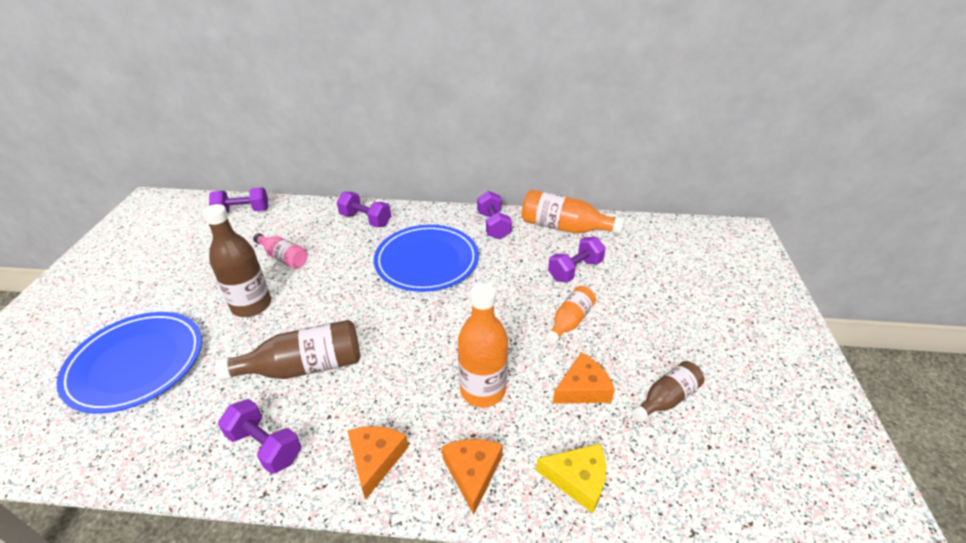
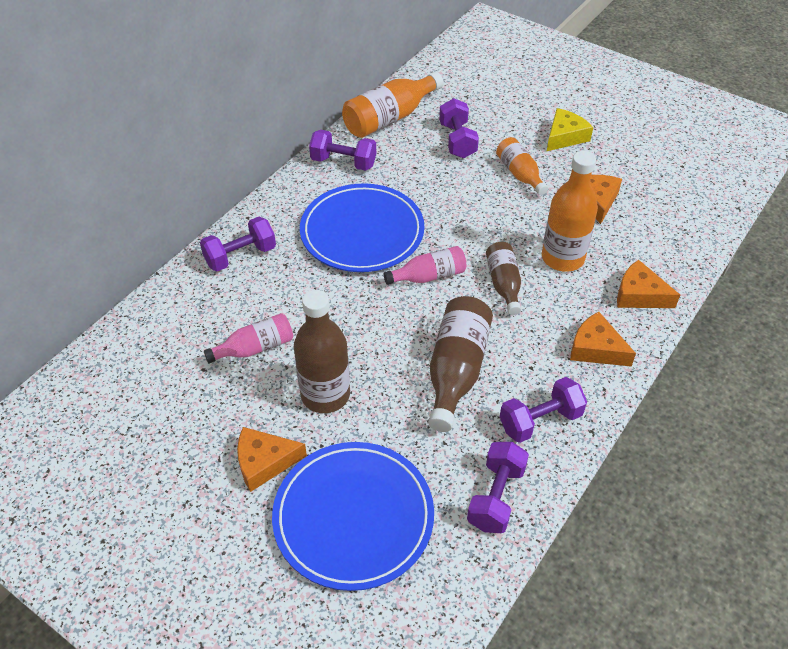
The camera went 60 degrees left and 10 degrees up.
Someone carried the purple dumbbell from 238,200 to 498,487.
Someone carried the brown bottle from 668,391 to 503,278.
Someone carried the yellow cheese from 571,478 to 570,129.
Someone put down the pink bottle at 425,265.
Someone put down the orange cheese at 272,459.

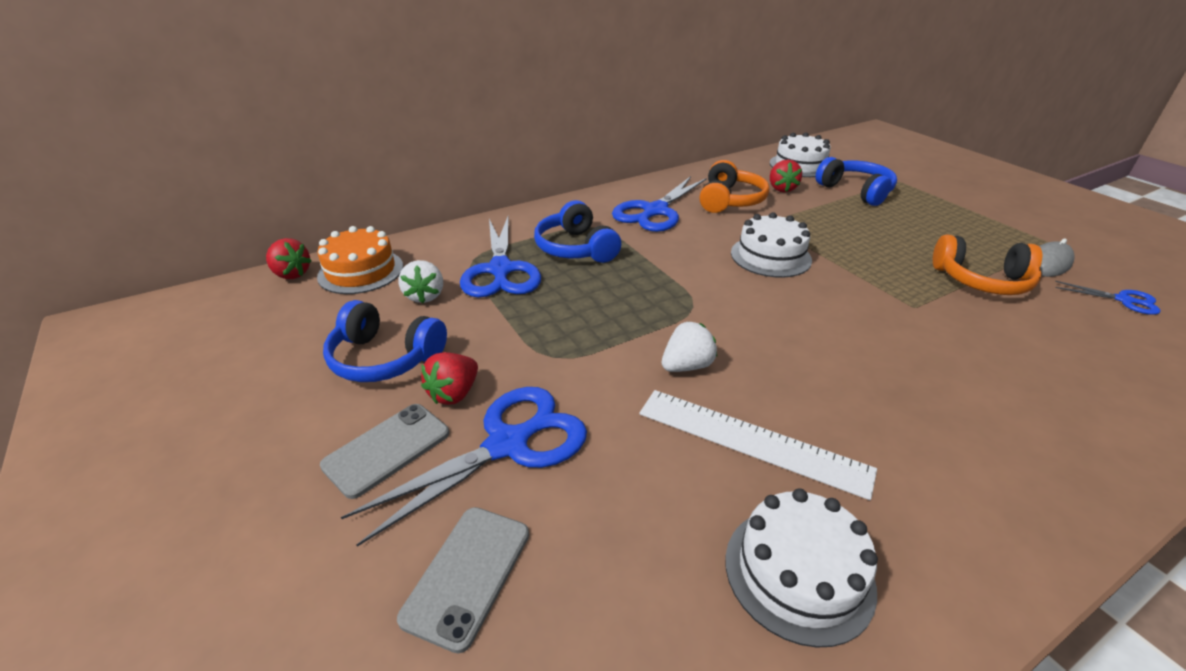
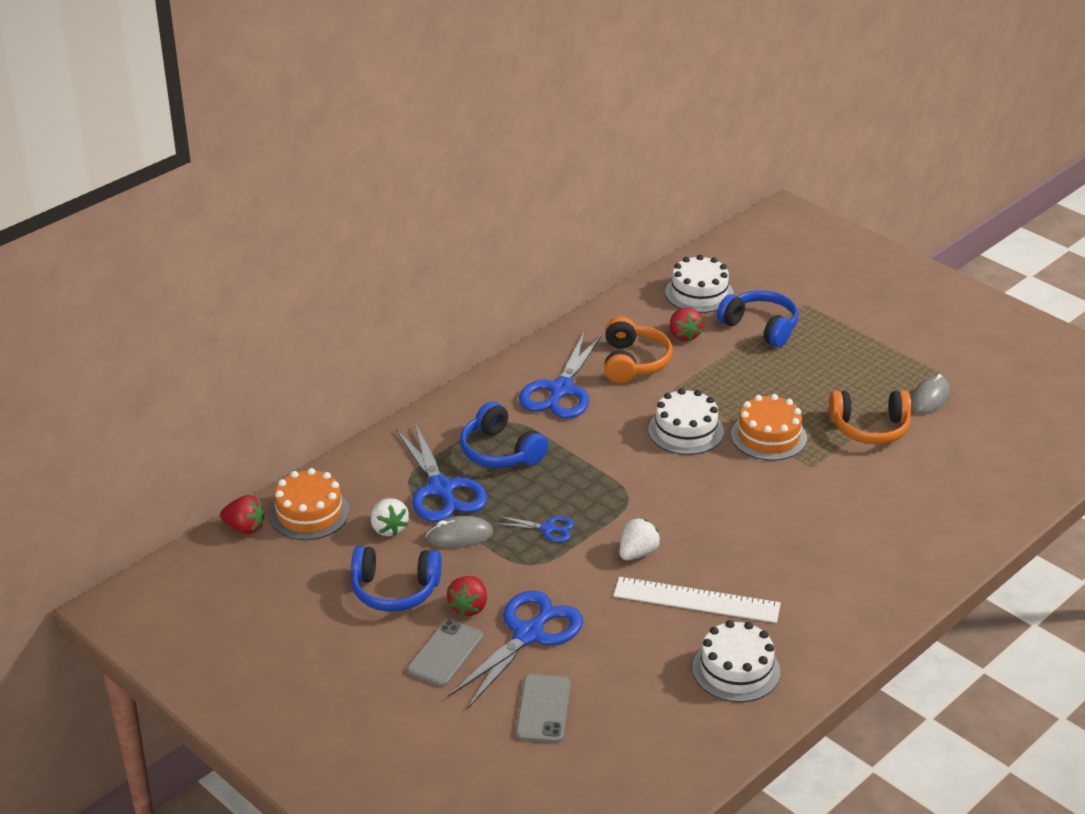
The camera went 15 degrees left and 0 degrees up.
Someone carried the blue scissors from 1108,298 to 535,529.
Someone put down the orange cake at 769,427.
Someone put down the grey mouse at 459,532.

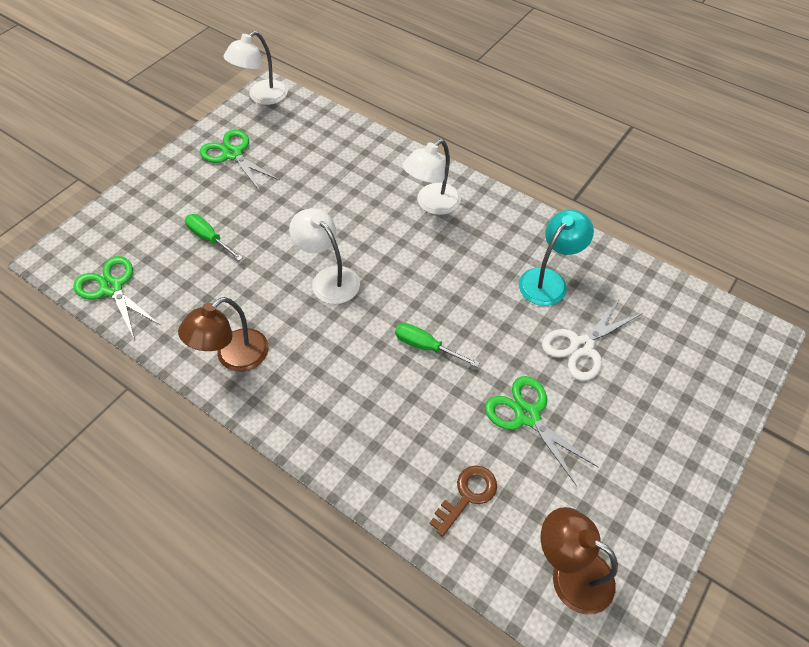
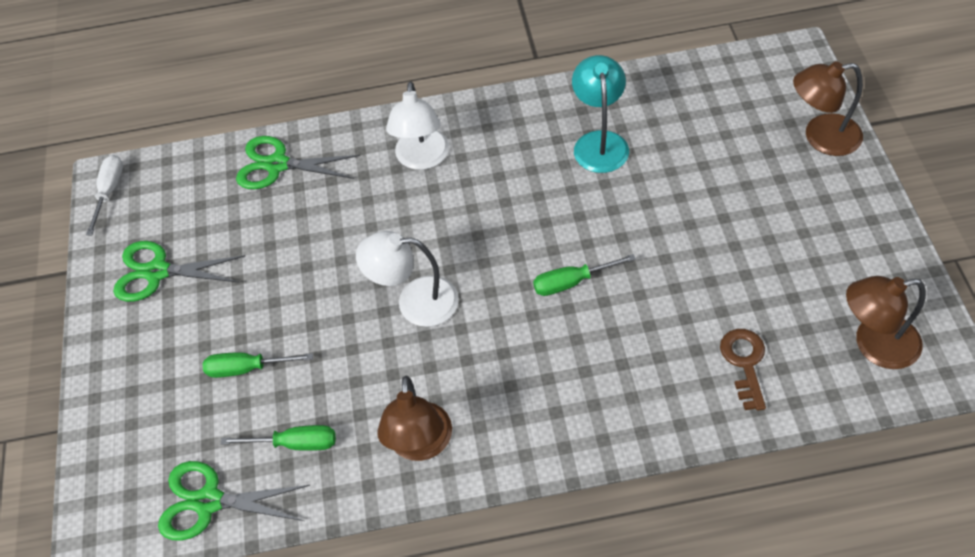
The camera went 40 degrees left and 0 degrees up.
Someone swapped the white lamp at 255,68 for the white screwdriver at 104,195.
Someone took away the white scissors at 592,339.
Someone carried the green scissors from 542,431 to 298,162.
Someone put down the brown lamp at 828,108.
Someone put down the green screwdriver at 278,438.

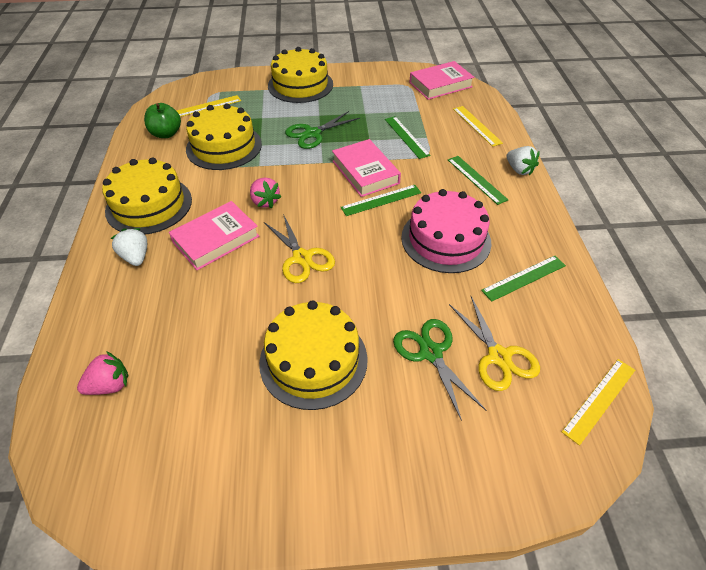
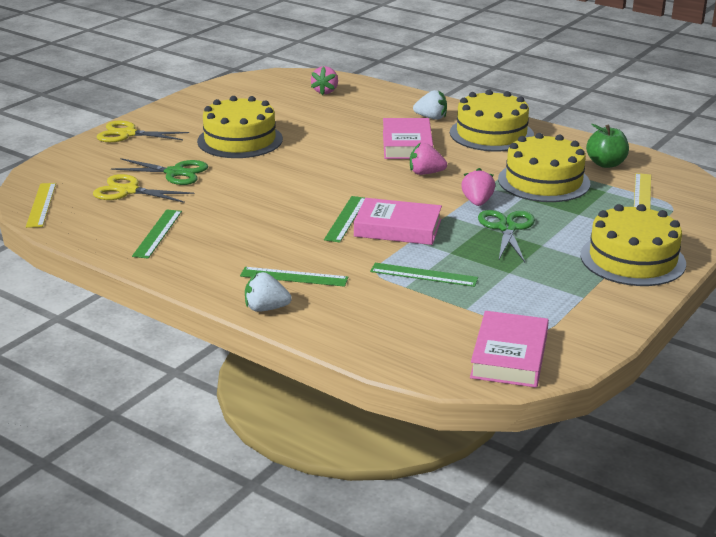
The camera went 130 degrees right and 20 degrees down.
Someone took away the yellow ruler at 478,126.
Someone took away the pink cake at 446,231.
Someone carried the yellow scissors from 299,248 to 142,131.
Someone put down the pink strawberry at 478,187.

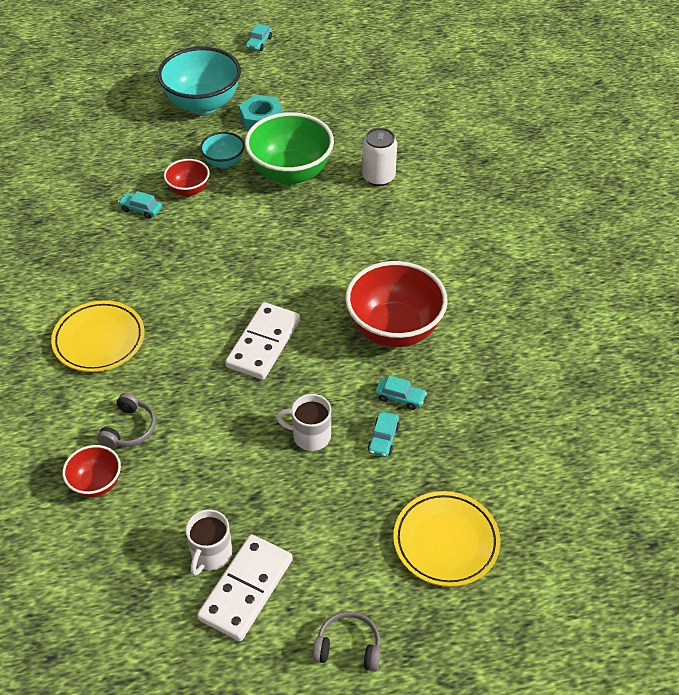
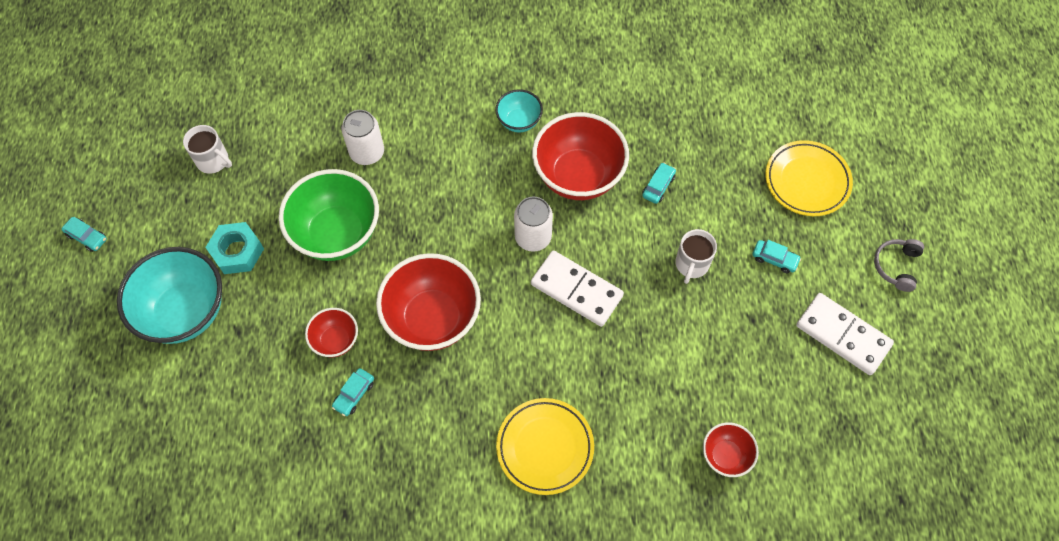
The camera went 80 degrees left and 15 degrees up.
Someone carried the turquoise bowl from 222,150 to 519,111.
Someone took away the grey headphones at 126,420.
Someone carried the turquoise car from 384,434 to 777,256.
Someone carried the white mug from 209,543 to 207,149.
Someone put down the white can at 533,224.
Someone put down the red bowl at 428,302.

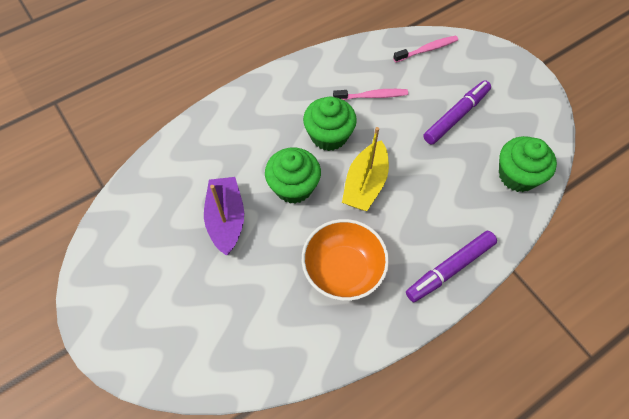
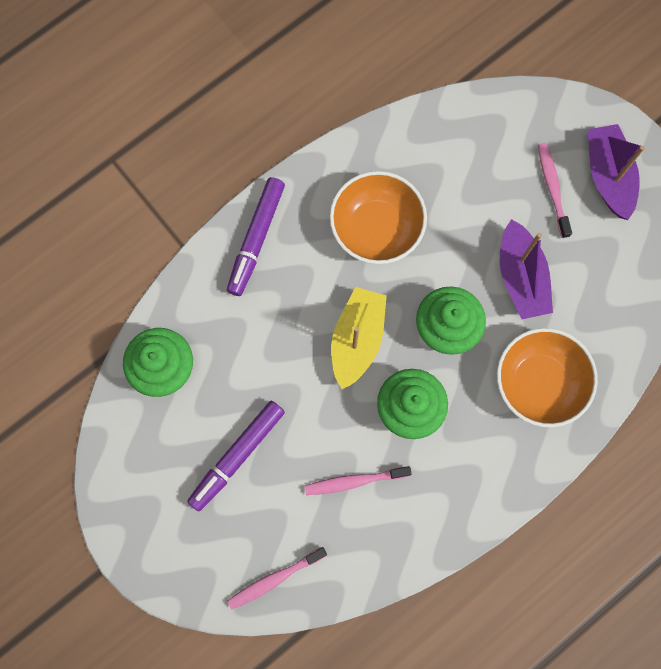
The camera went 175 degrees right and 15 degrees up.
Someone rotated the purple marker at 451,266 by 150 degrees clockwise.
Someone put down the purple boat at 616,172.
Someone put down the pink toothbrush at 555,190.
Someone put down the orange bowl at 547,377.

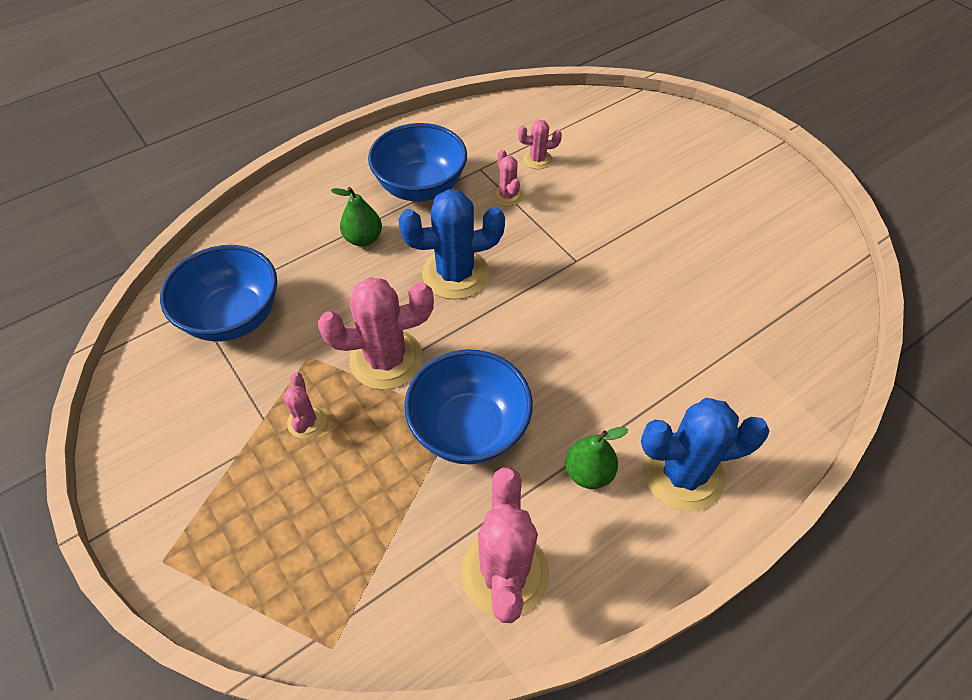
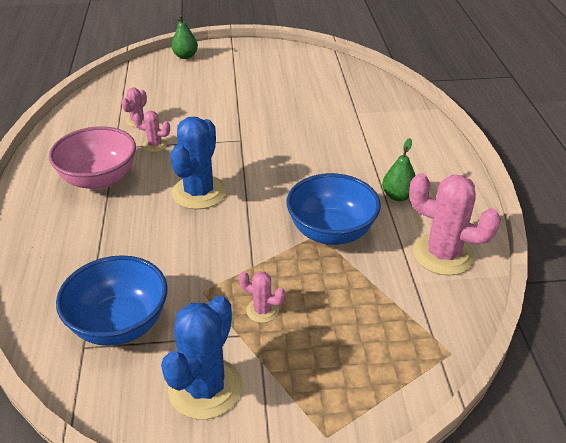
The camera went 60 degrees left and 15 degrees down.
Someone repainted the blue bowl at 417,162, which became the pink bowl at 92,158.
Someone carried the green pear from 356,216 to 184,37.
Someone took away the pink cactus at 376,333.
Someone carried the blue cactus from 705,454 to 201,357.

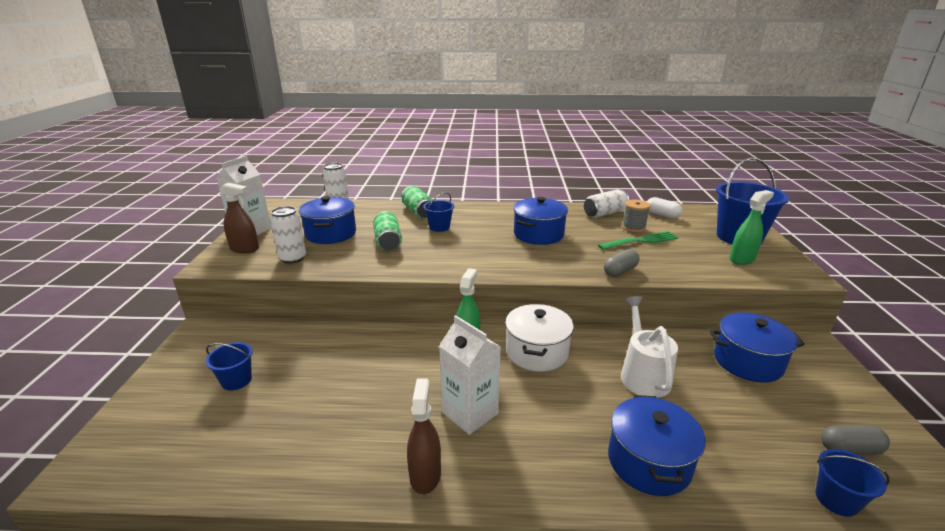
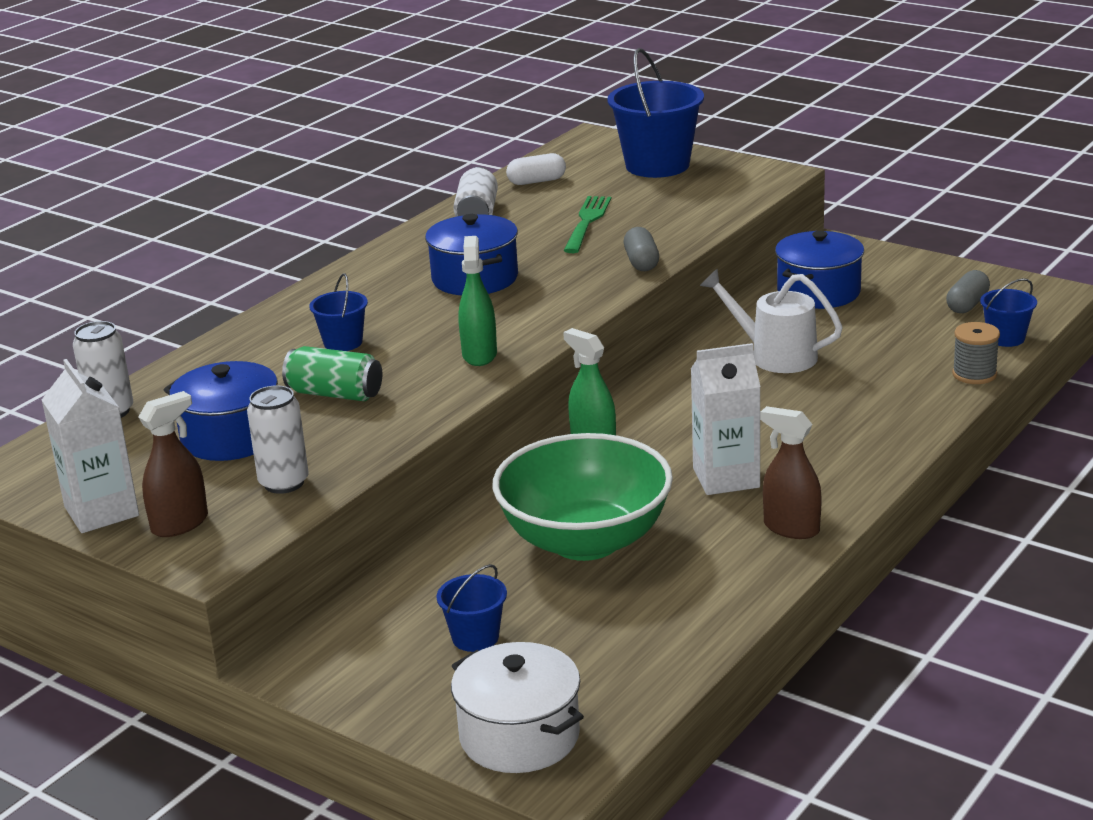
The camera went 55 degrees left and 0 degrees up.
Someone took away the green can at 417,202.
Someone carried the green spray bottle from 751,227 to 477,301.
Someone carried the grey spool from 636,216 to 976,353.
Someone carried the white pot from 539,338 to 517,707.
Someone took away the blue pot at 656,445.
Someone put down the green bowl at 583,497.

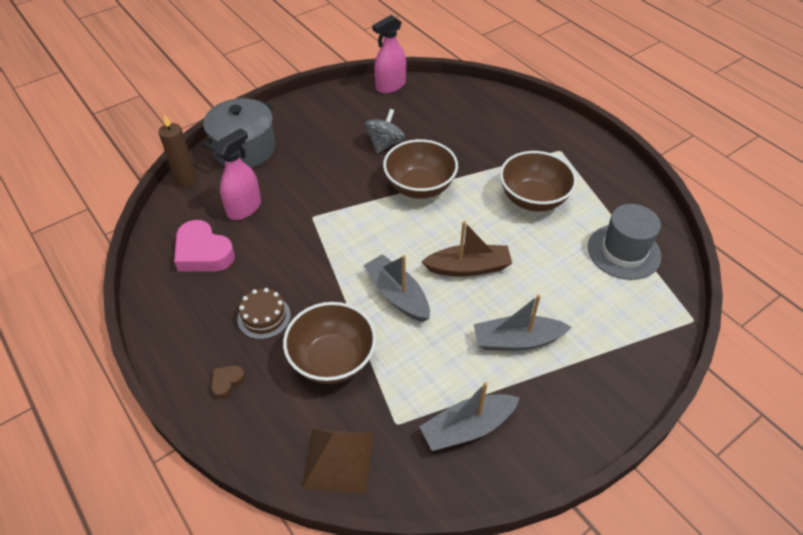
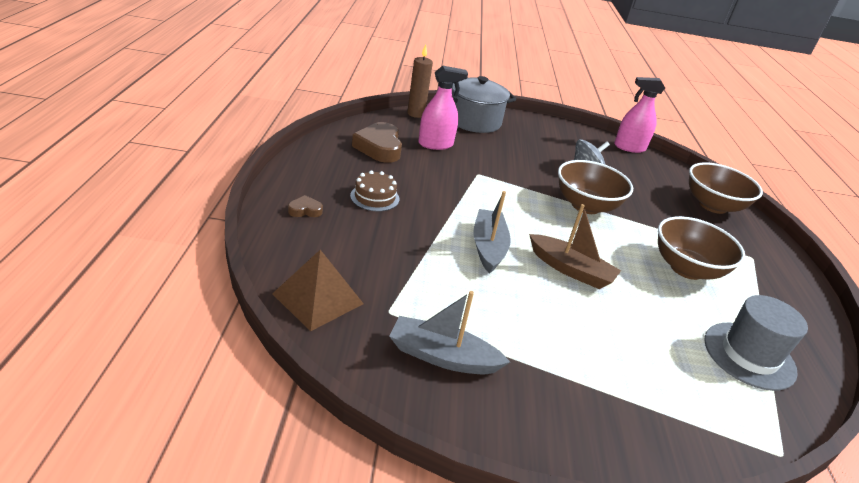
The camera went 35 degrees right and 15 degrees down.
Someone repainted the pink heart at 204,246, which became the brown heart at 377,142.
Someone took away the grey boat at 522,323.
Someone carried the brown bowl from 329,343 to 726,188.

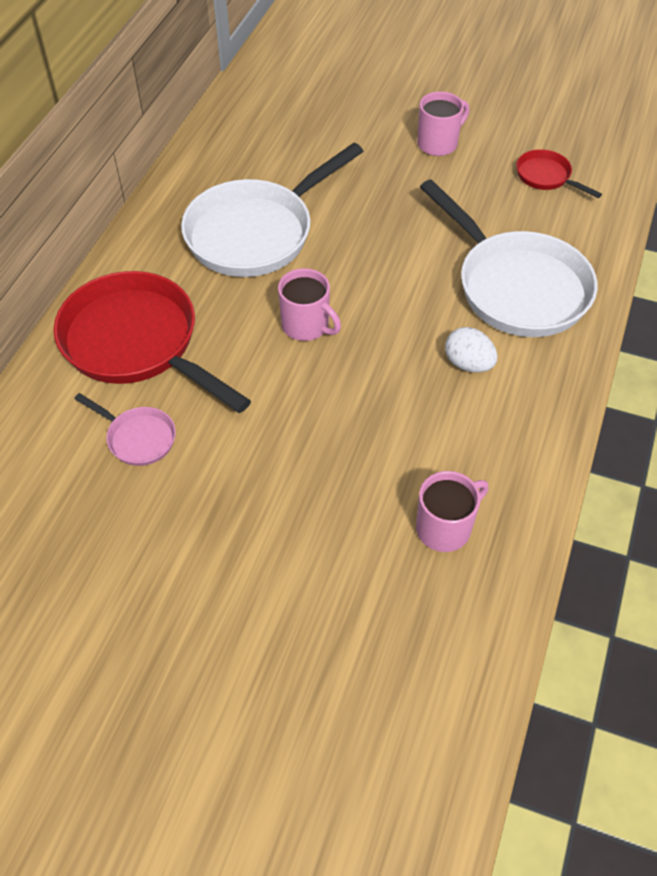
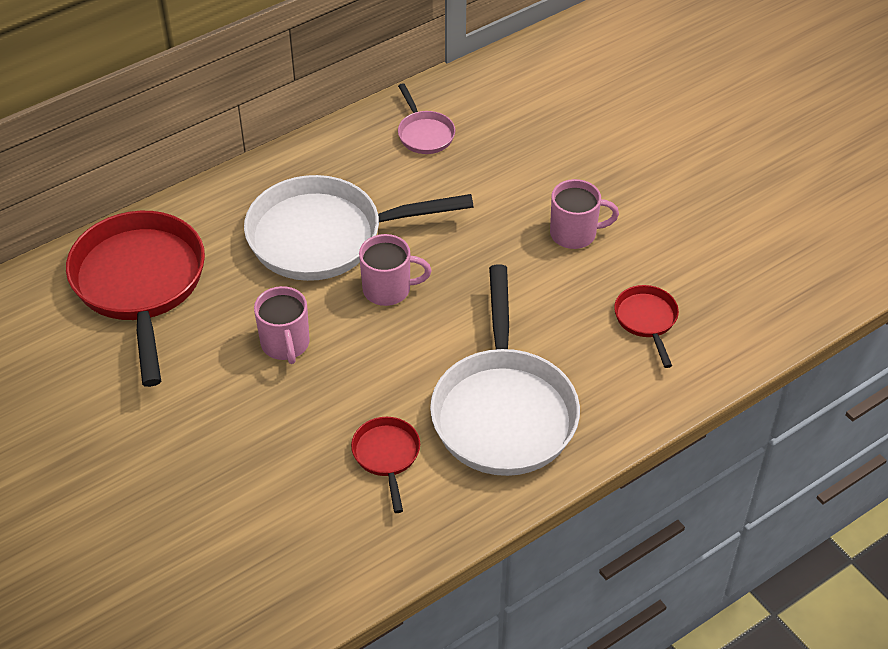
The camera went 35 degrees right and 5 degrees down.
Someone swapped the white egg at 471,349 for the red pan at 385,465.
Someone carried the pink pan from 125,429 to 426,118.
Someone carried the pink mug from 452,511 to 395,270.

